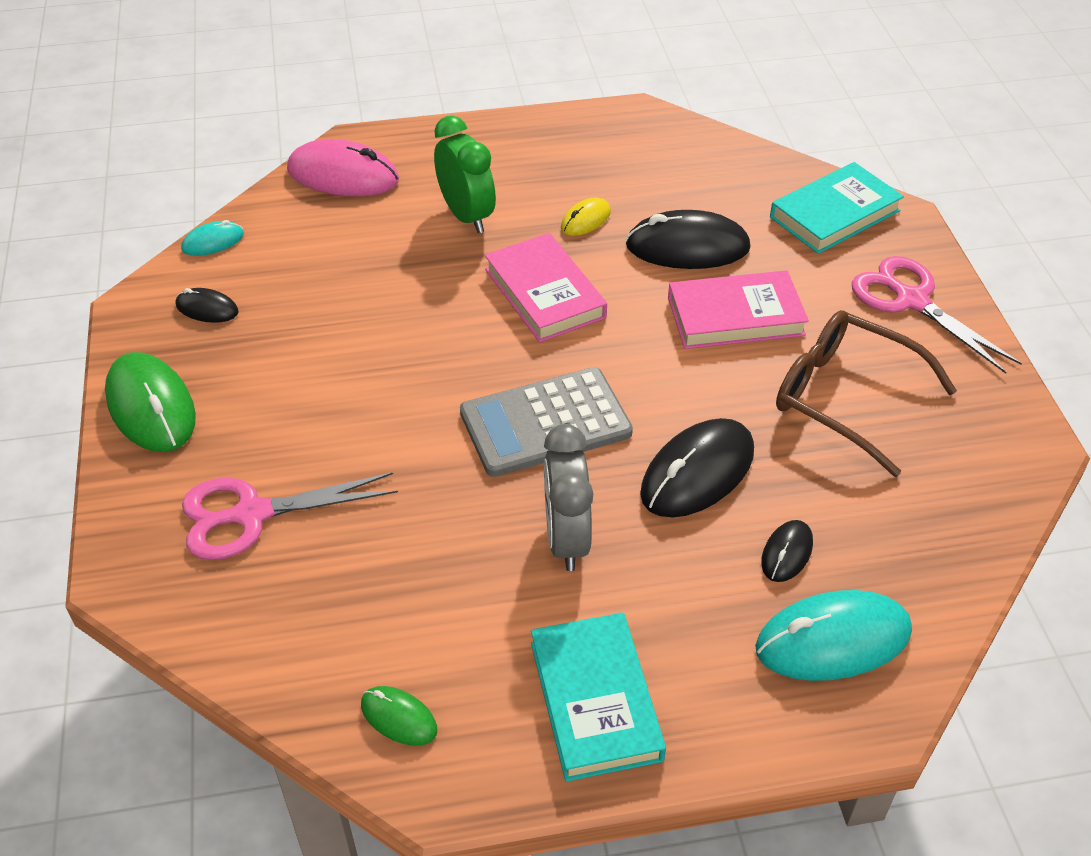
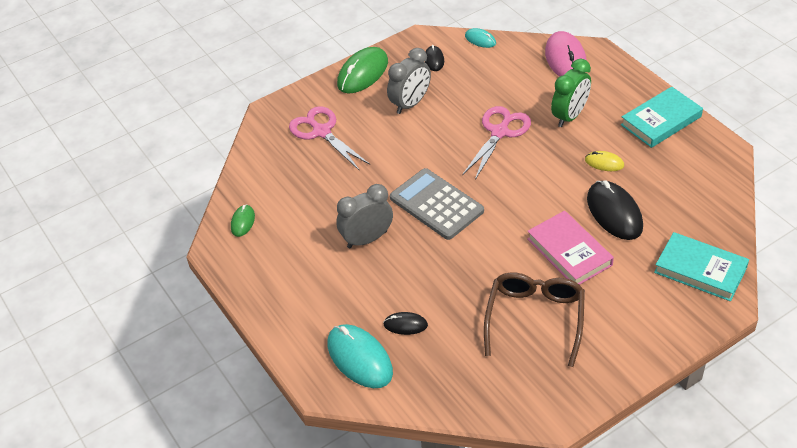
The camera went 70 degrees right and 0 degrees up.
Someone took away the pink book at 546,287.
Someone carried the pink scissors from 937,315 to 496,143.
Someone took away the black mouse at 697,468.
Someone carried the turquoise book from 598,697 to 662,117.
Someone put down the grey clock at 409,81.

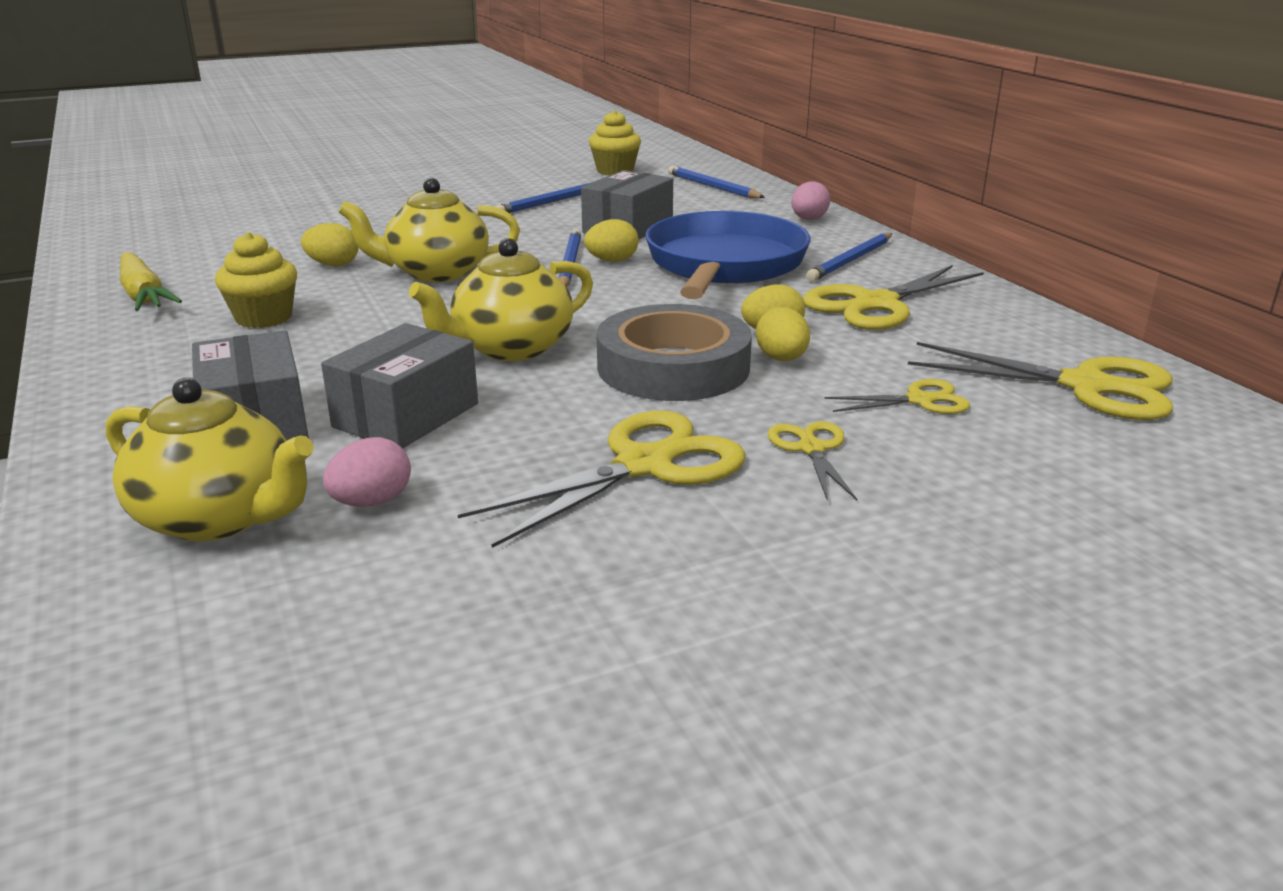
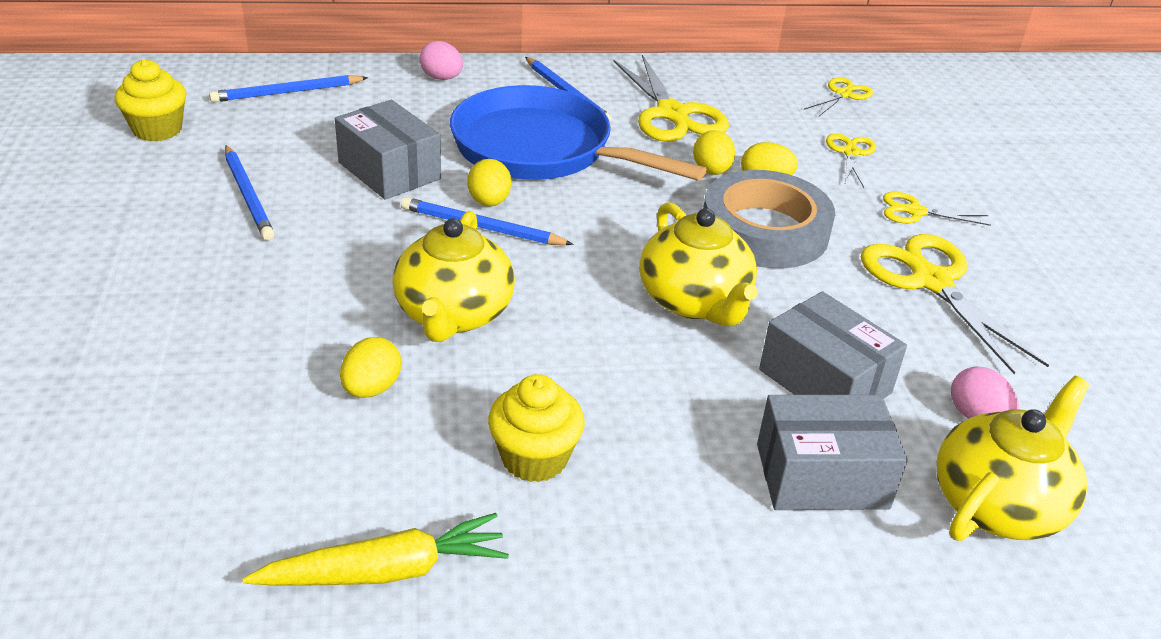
The camera went 75 degrees left and 10 degrees up.
Someone scaled the yellow scissors at 1040,381 by 0.53.

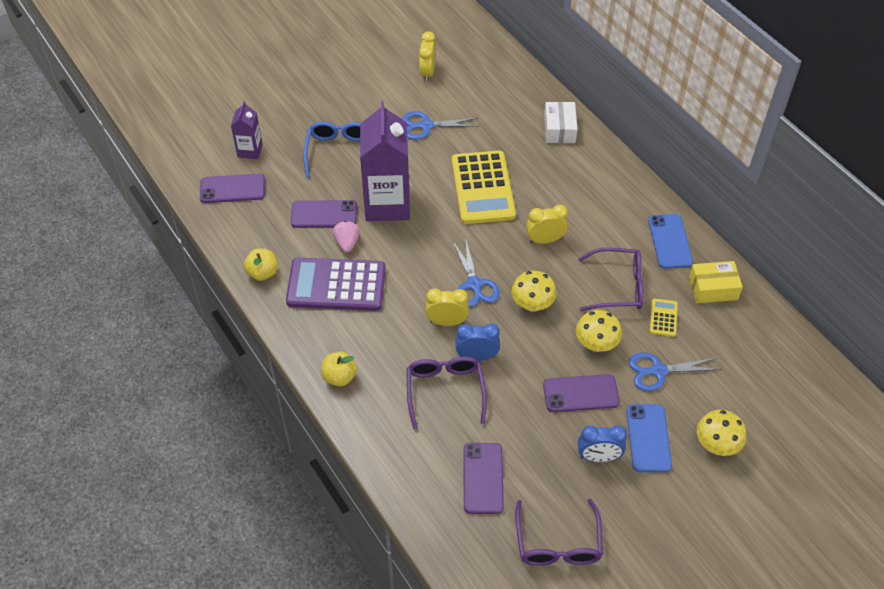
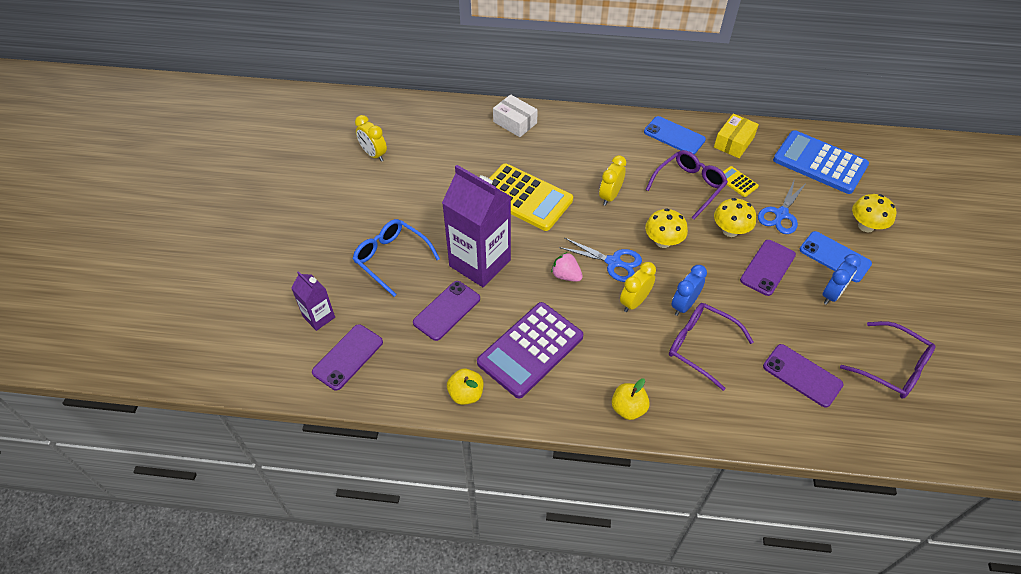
The camera went 50 degrees left and 0 degrees up.
Someone took away the blue scissors at 440,125.
Someone carried the pink strawberry from 346,237 to 567,267.
Someone put down the blue calculator at 821,162.

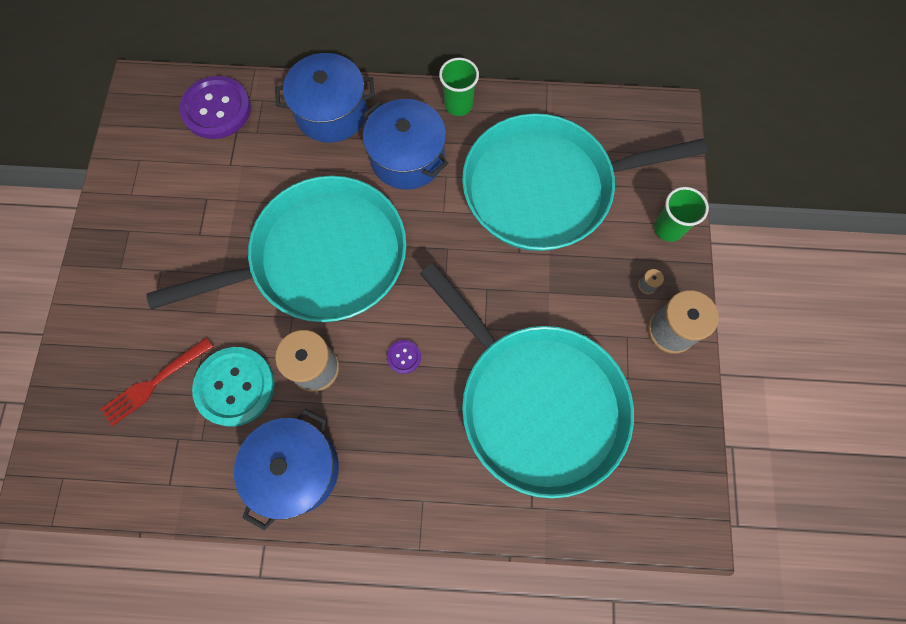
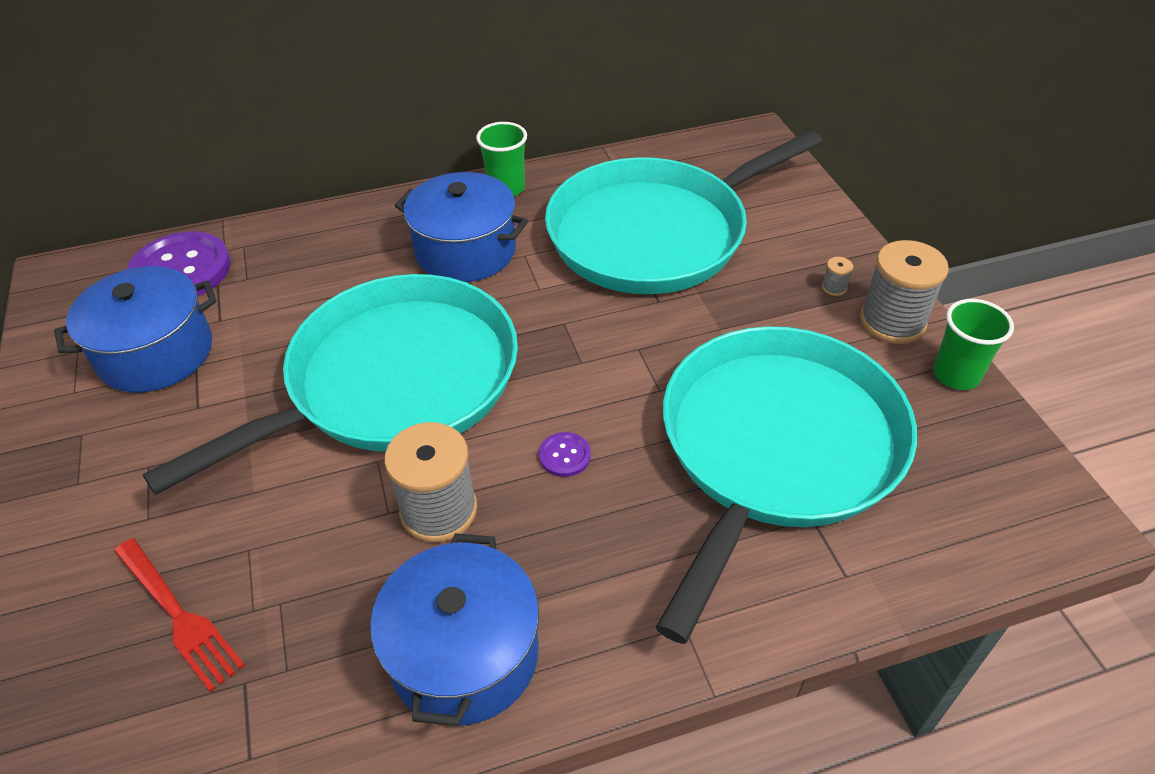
The camera went 20 degrees left and 25 degrees down.
Someone carried the blue pot from 325,98 to 135,329.
Someone carried the green cup from 681,214 to 973,344.
Someone rotated the turquoise pan at 527,381 by 90 degrees counterclockwise.
Someone rotated the red fork at 156,381 by 75 degrees counterclockwise.
Someone took away the turquoise button at 233,387.

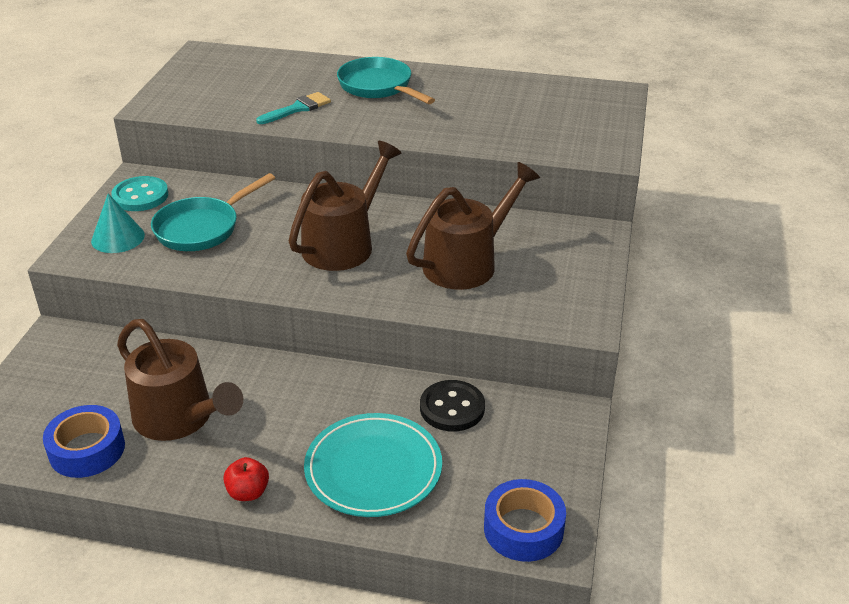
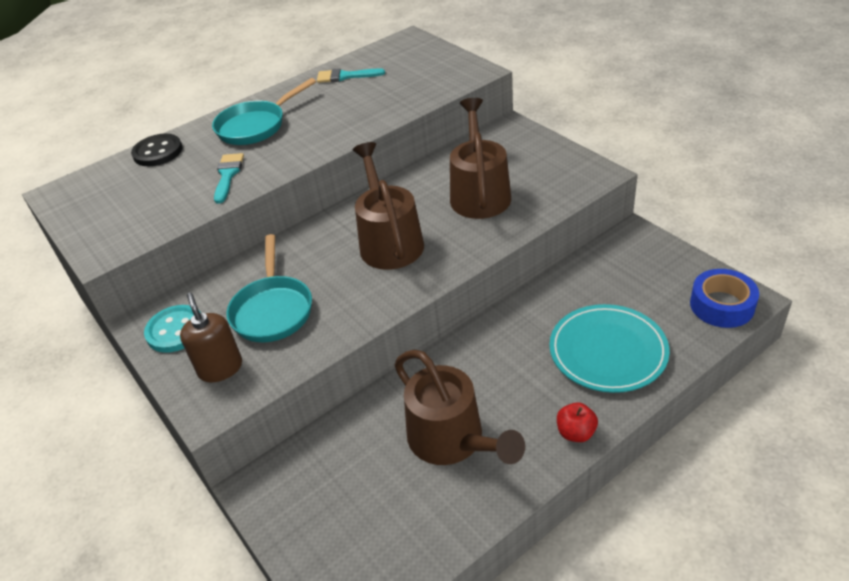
The camera went 45 degrees left and 5 degrees up.
Someone rotated the turquoise pan at 386,80 by 45 degrees counterclockwise.
Someone swapped the turquoise cone at 118,223 for the brown soap dispenser at 211,337.
Someone rotated the brown watering can at 180,380 by 60 degrees clockwise.
Someone carried the black button from 452,406 to 157,150.
Someone took away the blue tape at 84,441.
Someone put down the turquoise brush at 351,75.

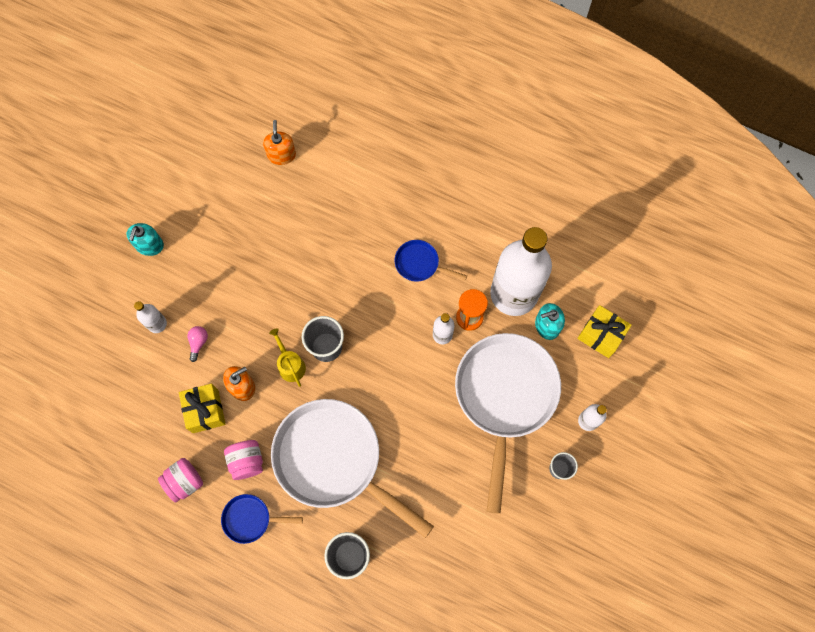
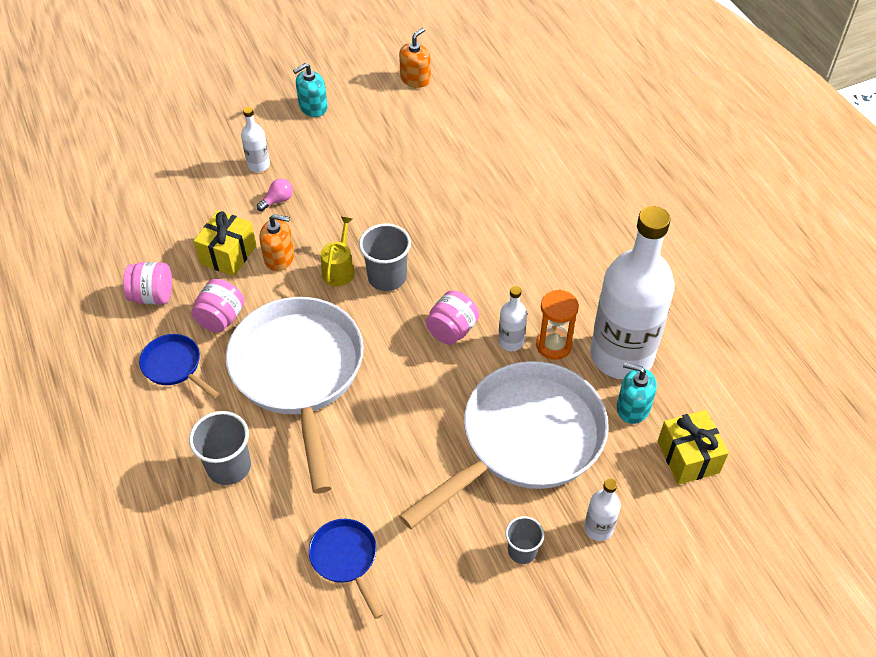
The camera went 40 degrees right and 20 degrees down.
Someone carried the orange soap dispenser from 279,142 to 415,58.
Someone carried the blue pan from 430,261 to 346,569.
Someone put down the pink jar at 452,318.

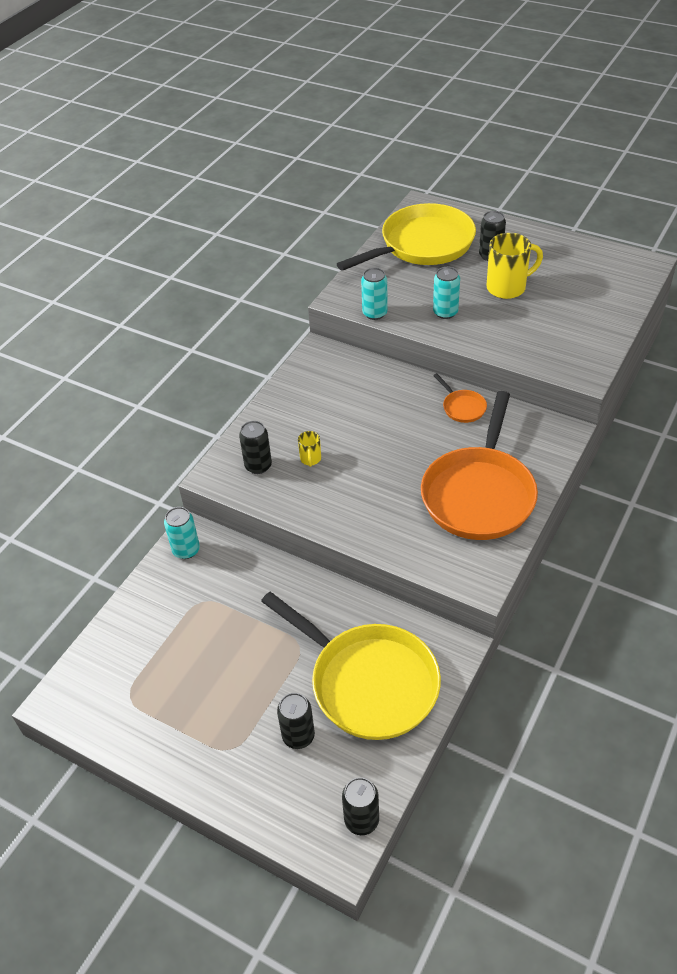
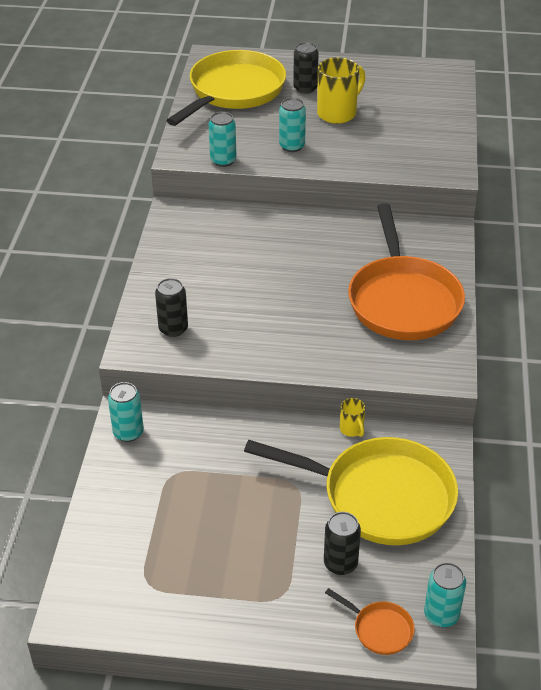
The camera went 25 degrees left and 5 degrees down.
Someone carried the orange pan from 460,398 to 370,621.
Someone carried the yellow mug from 309,449 to 352,417.
Someone repainted the black can at 360,806, which became the turquoise can at 445,594.

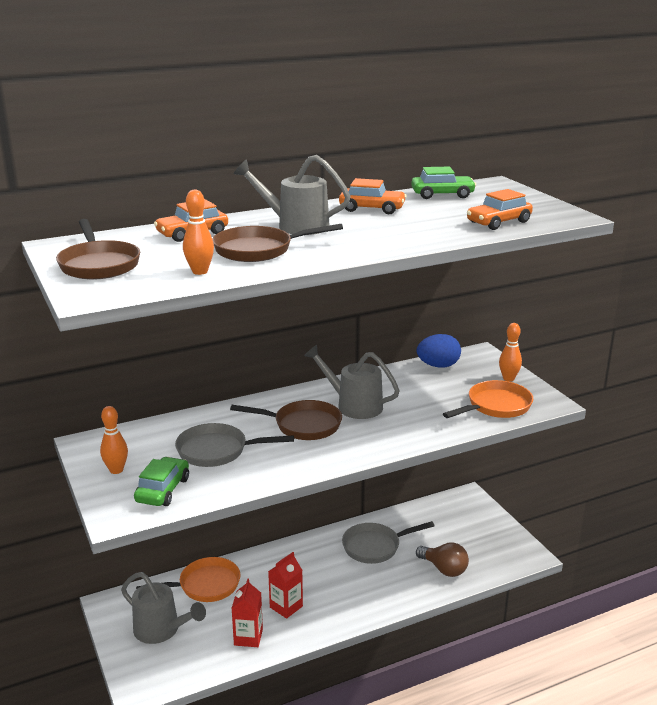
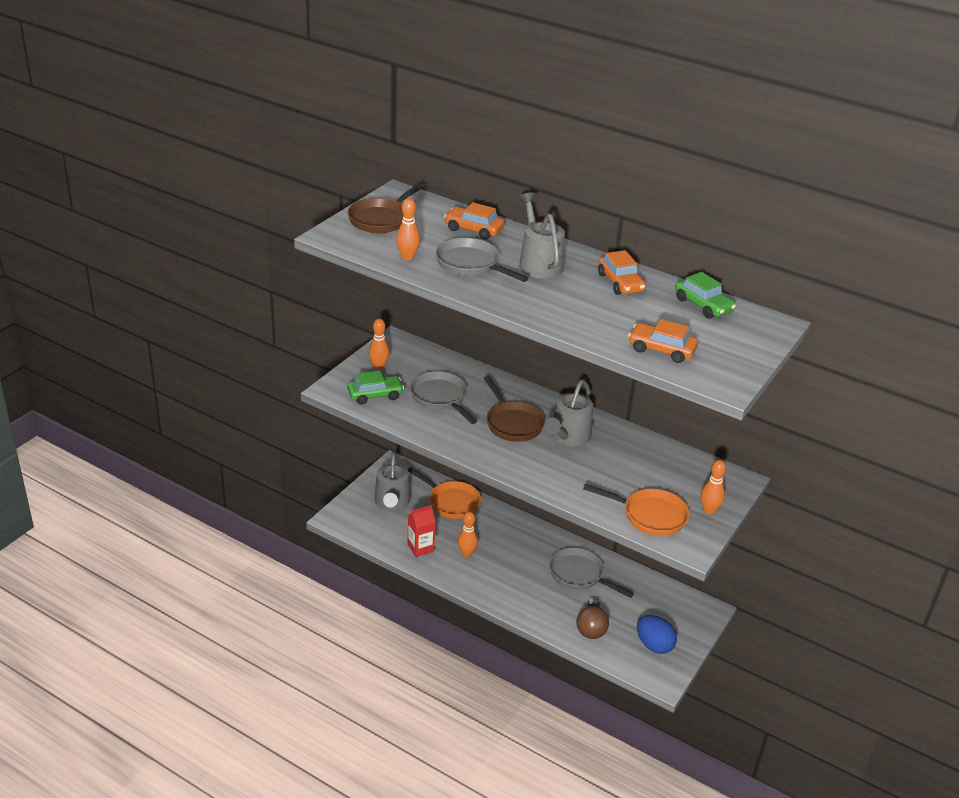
The camera went 55 degrees right and 10 degrees up.
Someone repainted the brown pan at 278,243, which became the grey pan at 481,260.
Someone carried the blue egg from 439,351 to 657,634.
Someone rotated the grey watering can at 352,382 by 150 degrees counterclockwise.
Someone swapped the red carton at 285,585 for the orange bowling pin at 468,534.

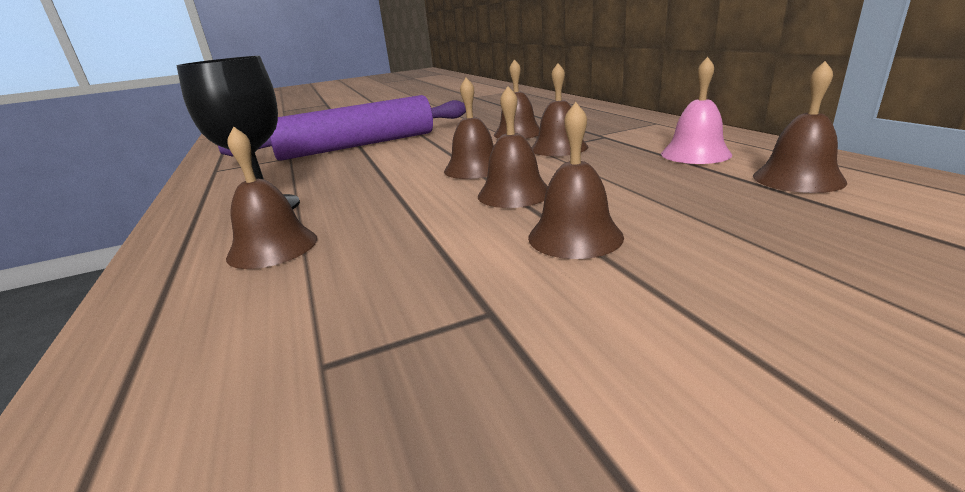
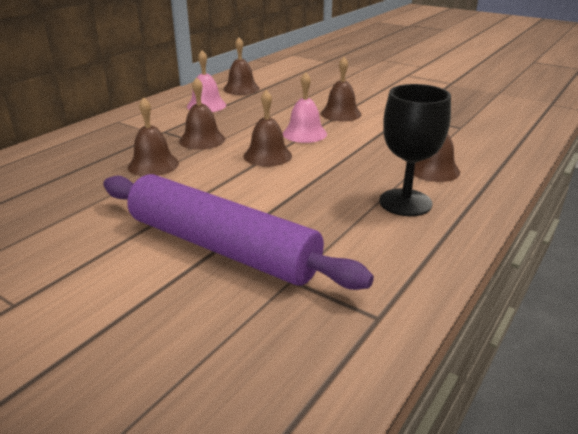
The camera went 125 degrees left and 5 degrees up.
Someone repainted the brown bell at 513,147, which became the pink bell at 305,108.

